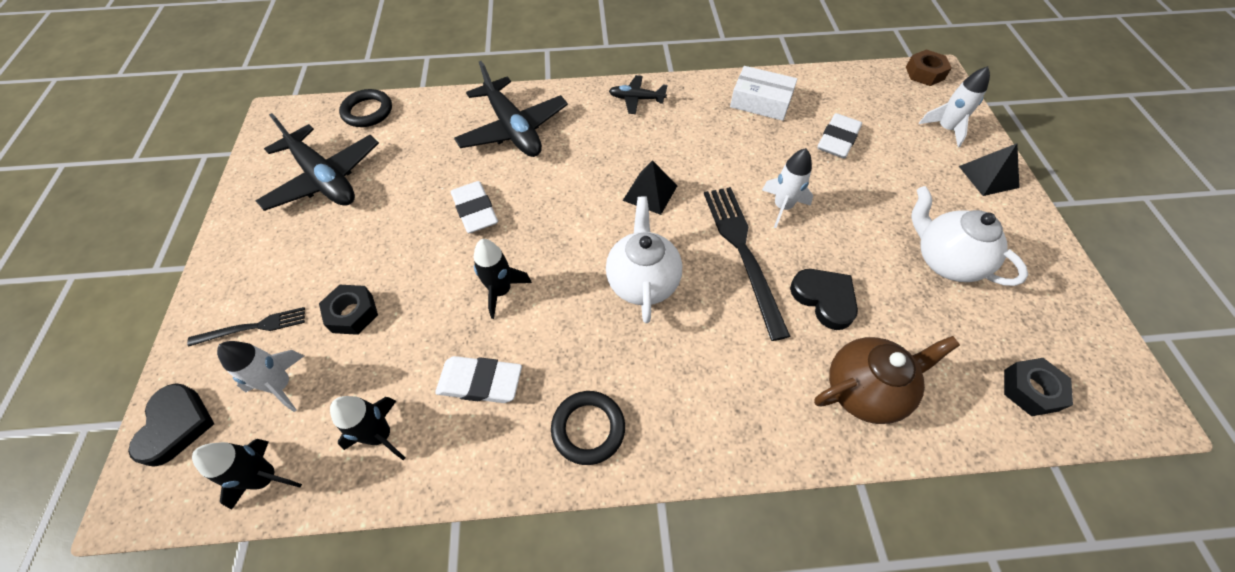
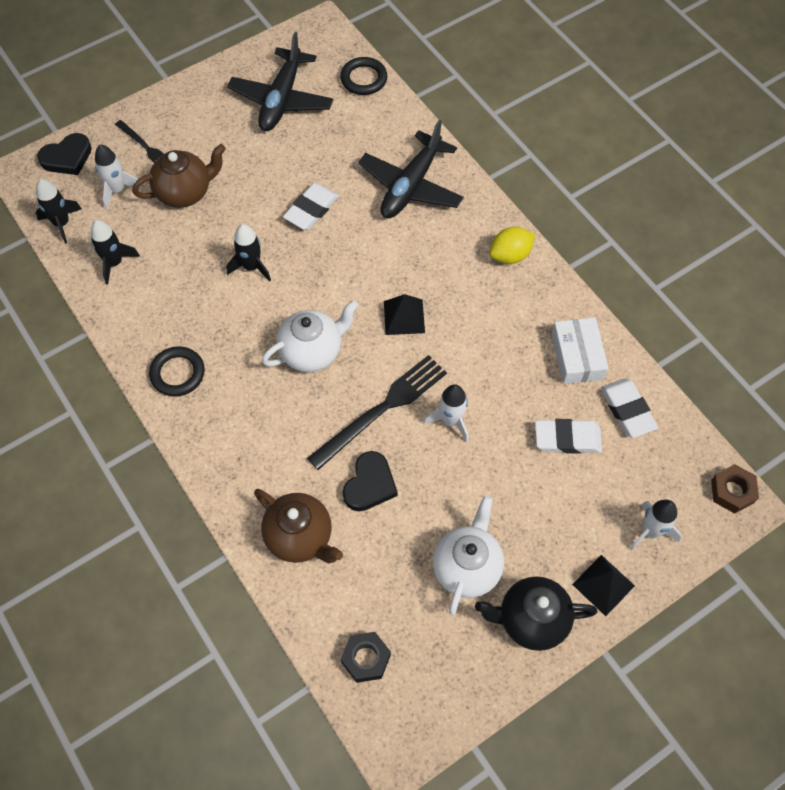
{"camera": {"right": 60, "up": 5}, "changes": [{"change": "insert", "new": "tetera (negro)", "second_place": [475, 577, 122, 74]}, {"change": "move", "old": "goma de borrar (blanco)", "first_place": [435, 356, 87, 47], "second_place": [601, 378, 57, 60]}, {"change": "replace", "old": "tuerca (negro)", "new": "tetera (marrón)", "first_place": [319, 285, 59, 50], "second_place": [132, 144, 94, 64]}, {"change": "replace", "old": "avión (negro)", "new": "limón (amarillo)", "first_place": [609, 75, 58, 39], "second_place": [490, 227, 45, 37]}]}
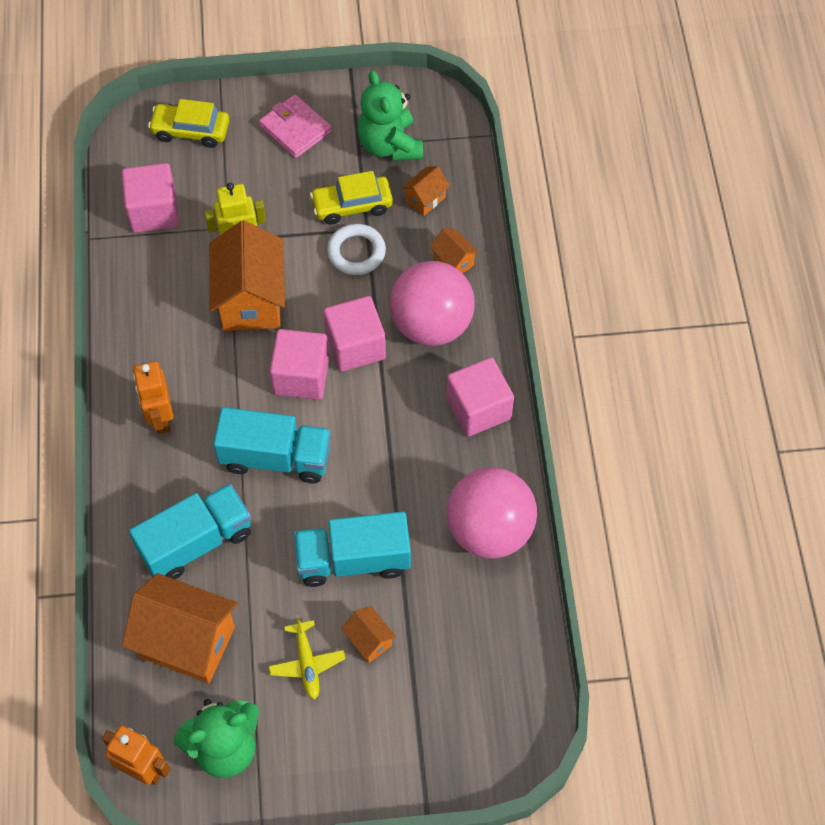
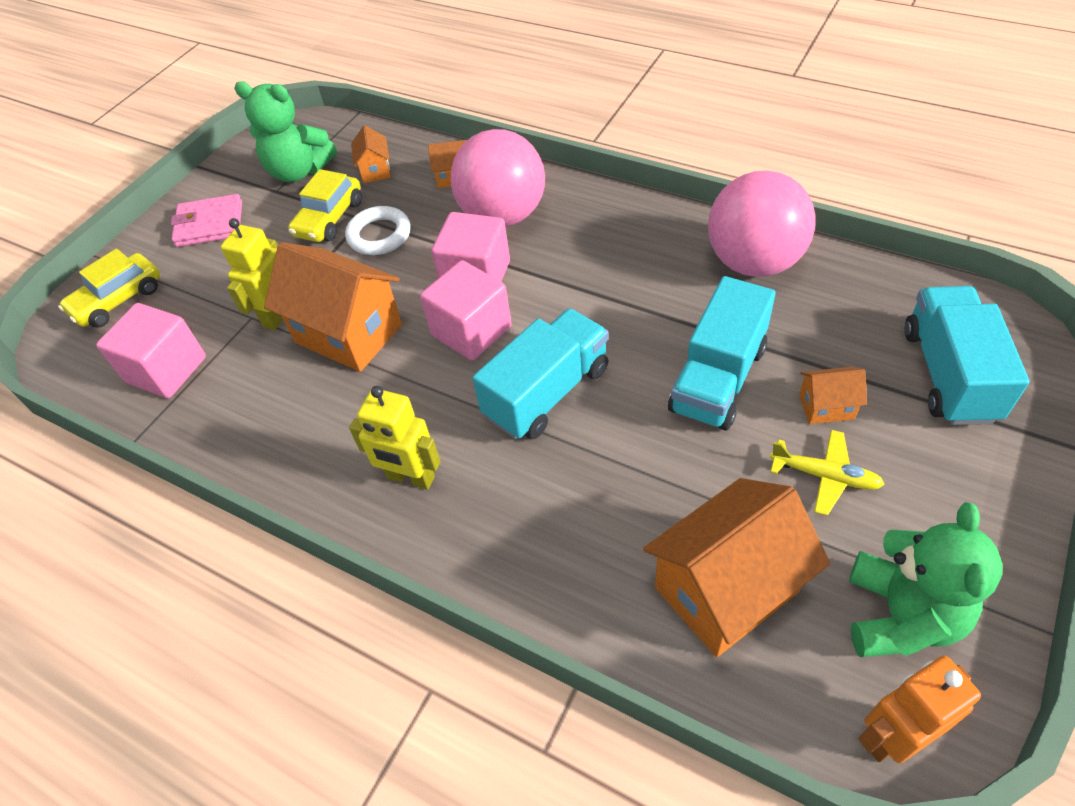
{"camera": {"right": -50, "up": -10}, "changes": [{"change": "delete", "old": "cubo (rosa)", "first_place": [446, 357, 68, 80]}, {"change": "move", "old": "camión (turquesa)", "first_place": [129, 484, 122, 95], "second_place": [905, 286, 125, 139]}, {"change": "recolor", "old": "robot (naranja)", "new": "robot (amarillo)", "first_place": [133, 361, 41, 73], "second_place": [349, 386, 92, 104]}]}
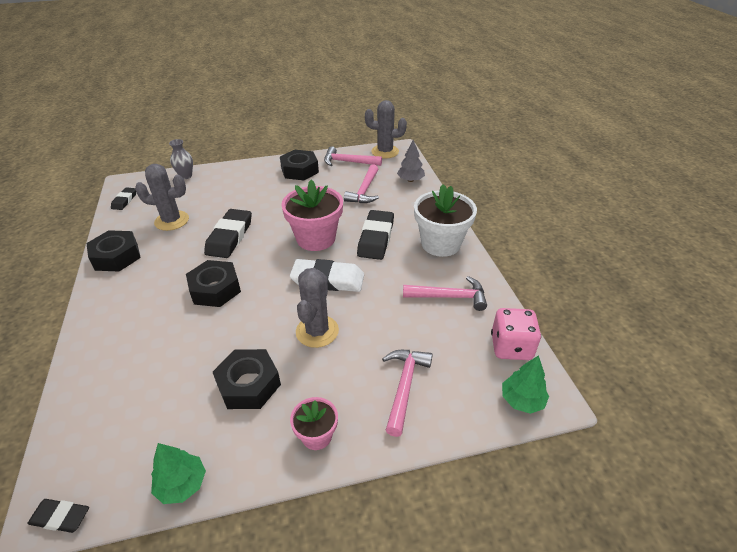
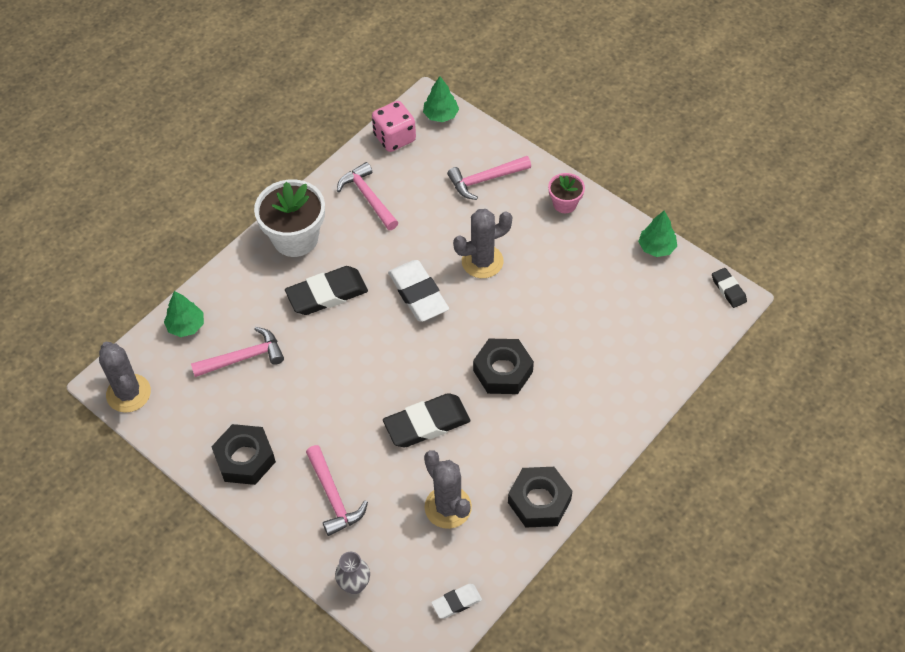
{"camera": {"right": -125, "up": 15}, "changes": [{"change": "delete", "old": "tuerca (negro)", "first_place": [213, 349, 68, 60]}, {"change": "delete", "old": "maceta (rosa)", "first_place": [281, 179, 62, 72]}, {"change": "move", "old": "martillo (rosa)", "first_place": [324, 146, 58, 20], "second_place": [306, 445, 62, 91]}, {"change": "recolor", "old": "goma de borrar (negro)", "new": "goma de borrar (blanco)", "first_place": [111, 187, 25, 23], "second_place": [431, 584, 51, 35]}, {"change": "recolor", "old": "árbol (gris)", "new": "árbol (verde)", "first_place": [397, 140, 28, 42], "second_place": [164, 291, 40, 46]}]}
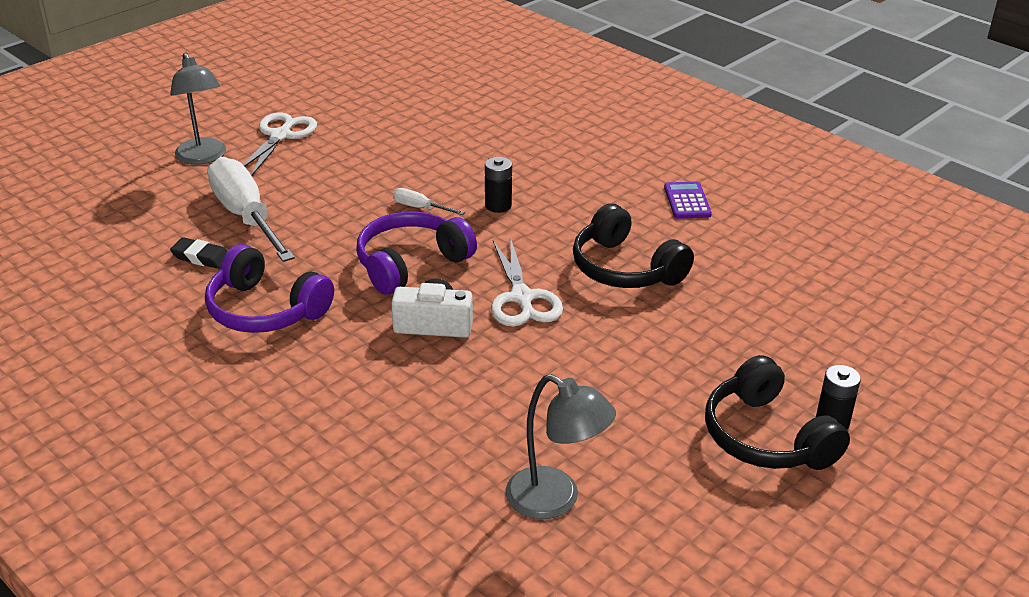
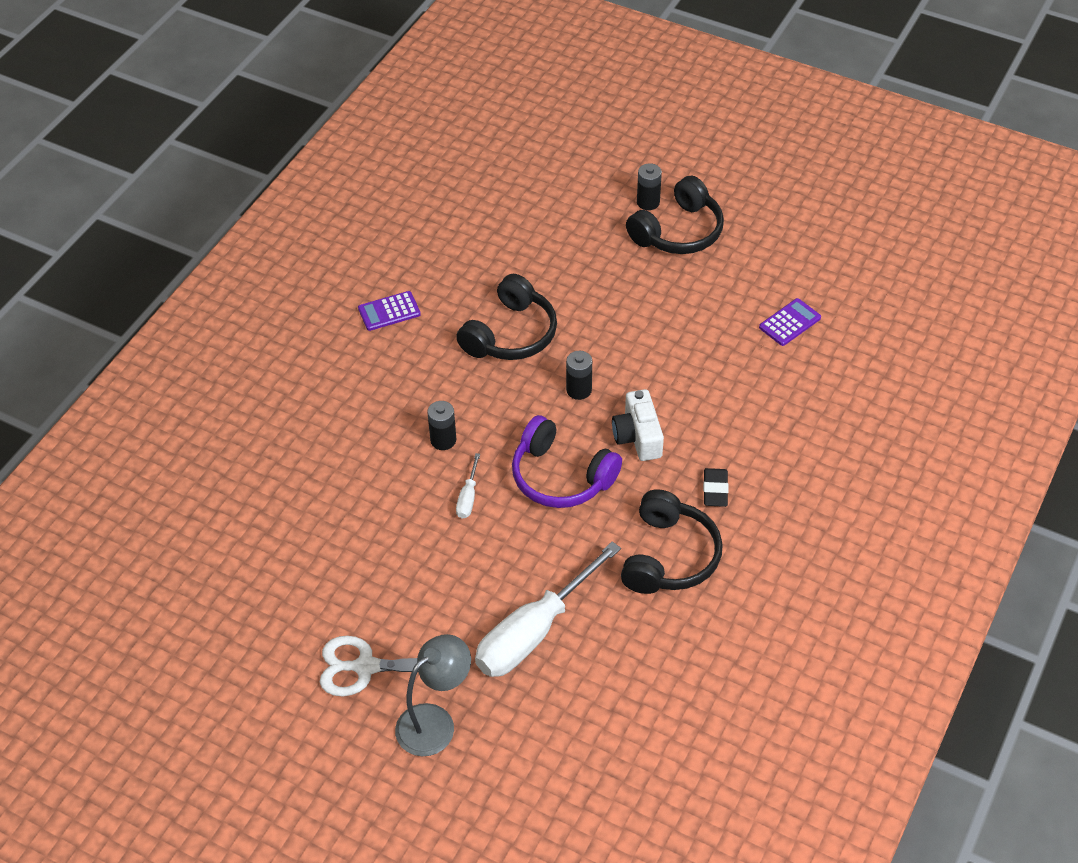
{"camera": {"right": -105, "up": 15}, "changes": [{"change": "move", "old": "goma de borrar (negro)", "first_place": [170, 237, 58, 32], "second_place": [703, 468, 26, 39]}, {"change": "replace", "old": "tijeras (blanco)", "new": "pila (negro)", "first_place": [491, 237, 72, 89], "second_place": [566, 351, 26, 49]}, {"change": "replace", "old": "lámpara (gris)", "new": "calculadora (morado)", "first_place": [506, 374, 110, 145], "second_place": [759, 298, 62, 48]}, {"change": "recolor", "old": "auriculares (morado)", "new": "auriculares (negro)", "first_place": [205, 244, 129, 89], "second_place": [621, 489, 102, 105]}]}
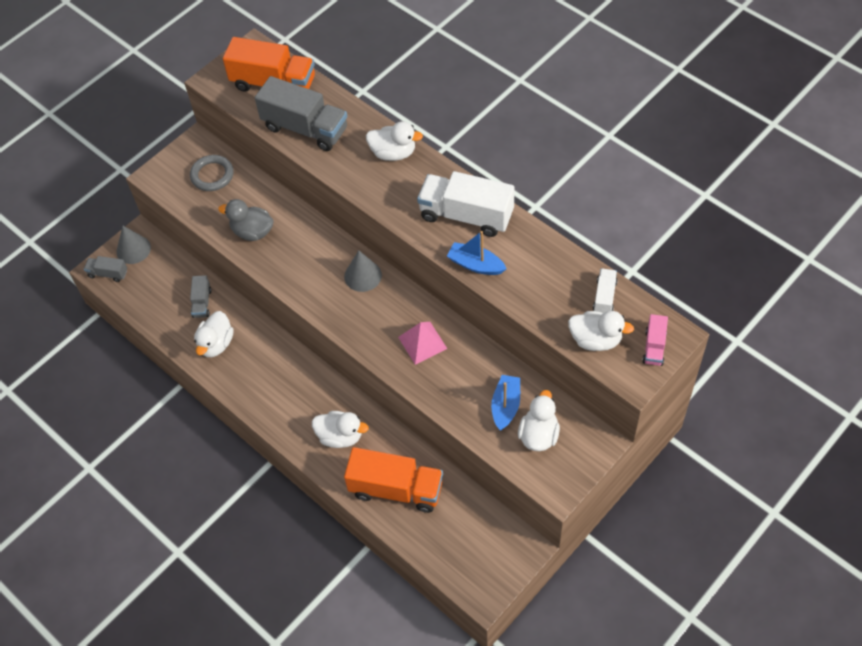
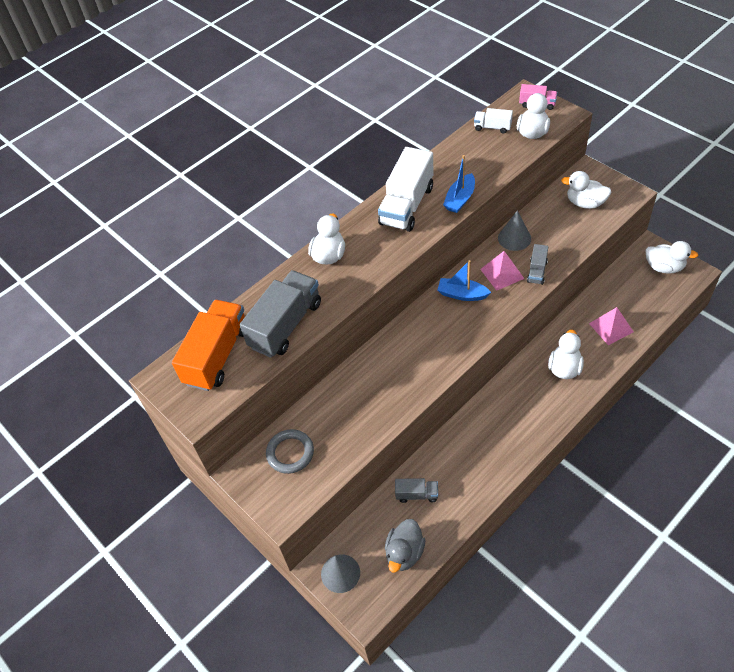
{"camera": {"right": -85, "up": -5}, "changes": [{"change": "move", "old": "camión (gris)", "first_place": [84, 256, 43, 26], "second_place": [527, 244, 21, 41]}, {"change": "move", "old": "pato (blanco)", "first_place": [194, 311, 39, 46], "second_place": [645, 241, 53, 33]}, {"change": "move", "old": "pato (gris)", "first_place": [218, 199, 56, 42], "second_place": [385, 519, 40, 53]}, {"change": "move", "old": "cono (gris)", "first_place": [344, 250, 38, 42], "second_place": [498, 210, 33, 41]}, {"change": "move", "old": "barco (azul)", "first_place": [491, 375, 29, 55], "second_place": [437, 260, 54, 41]}, {"change": "replace", "old": "camión (naranja)", "new": "pirámide (rosa)", "first_place": [344, 447, 99, 66], "second_place": [589, 307, 45, 38]}]}
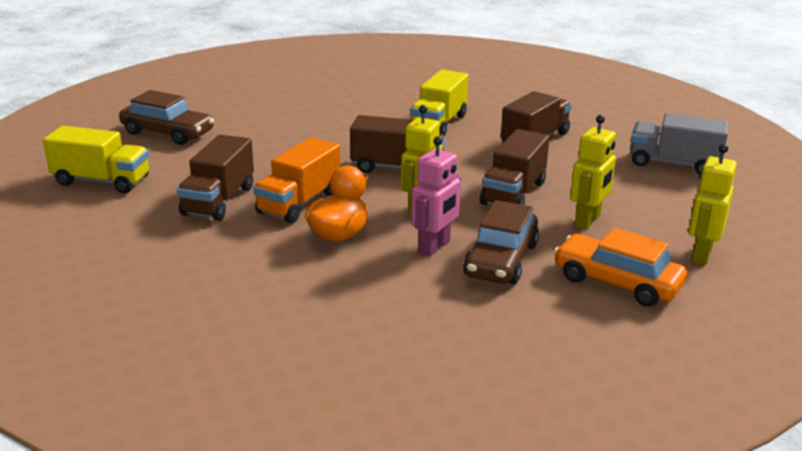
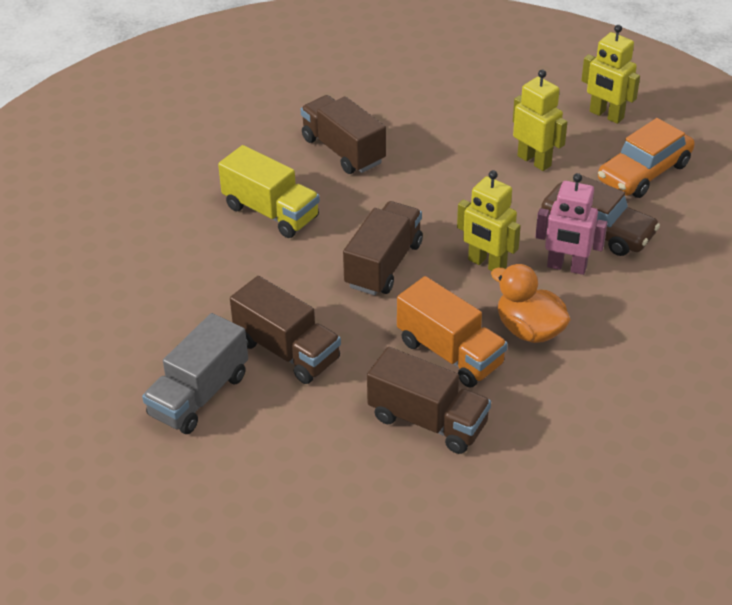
{"camera": {"right": -75, "up": 15}, "changes": [{"change": "delete", "old": "camión (amarillo)", "first_place": [43, 126, 106, 68]}, {"change": "delete", "old": "coche (marrón)", "first_place": [119, 90, 95, 55]}, {"change": "move", "old": "camión (marrón)", "first_place": [480, 129, 69, 76], "second_place": [230, 276, 111, 108]}, {"change": "move", "old": "camión (gris)", "first_place": [630, 113, 99, 62], "second_place": [142, 313, 106, 121]}, {"change": "rotate", "old": "robot (rosa)", "first_place": [411, 137, 50, 120], "second_place": [535, 173, 72, 102], "degrees": 150}]}
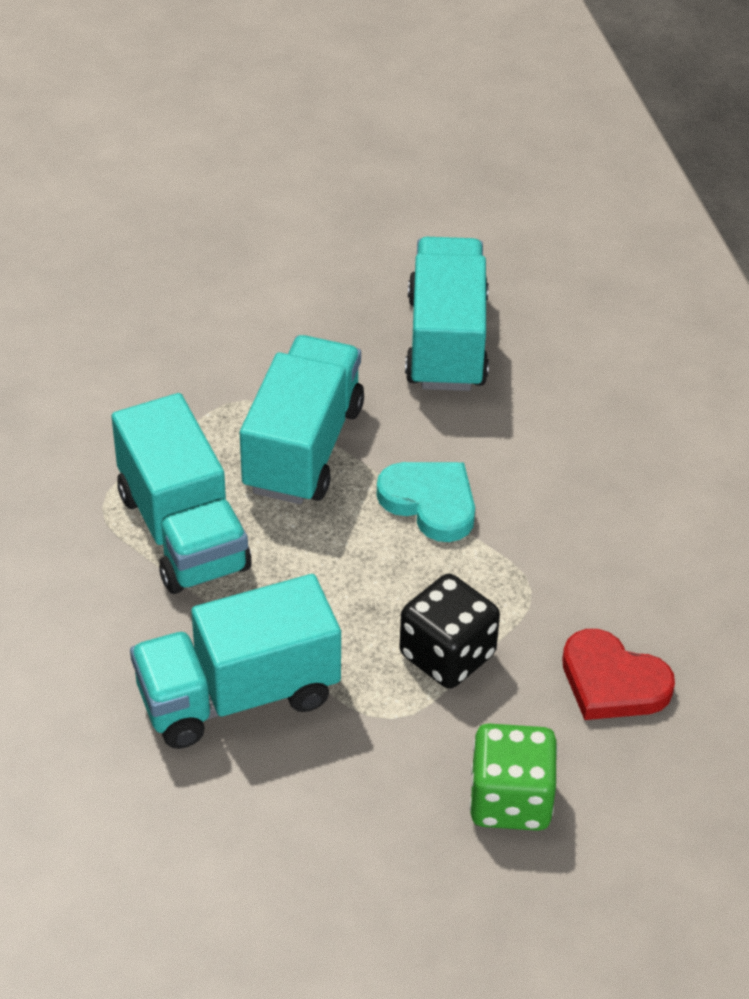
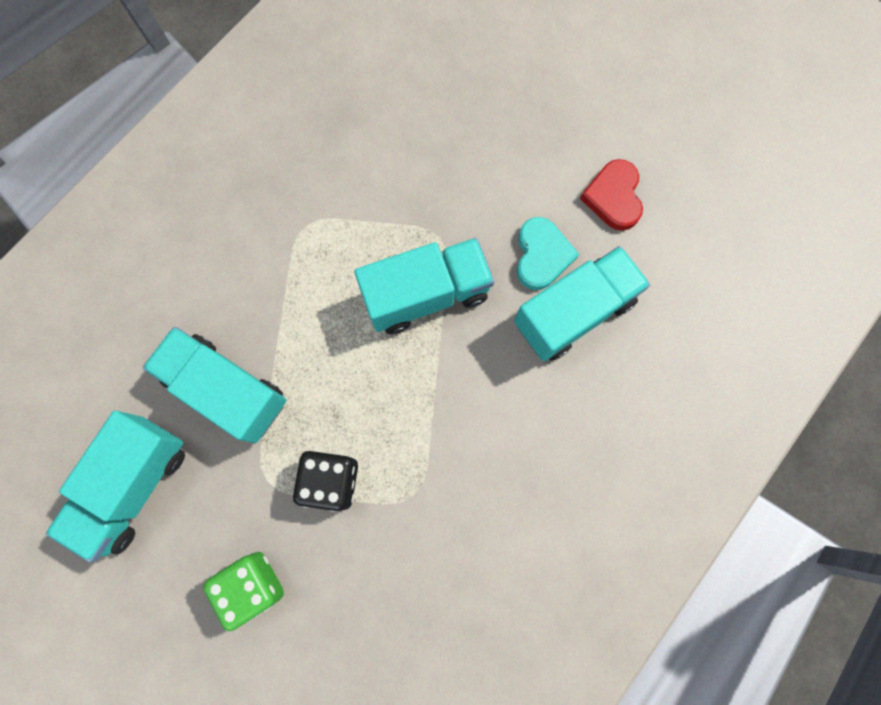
{"camera": {"right": 55, "up": 30}, "changes": [{"change": "move", "old": "camión (turquesa)", "first_place": [111, 393, 141, 201], "second_place": [46, 411, 139, 151]}, {"change": "move", "old": "corazón (turquesa)", "first_place": [377, 462, 98, 80], "second_place": [517, 217, 62, 73]}, {"change": "move", "old": "corazón (rojo)", "first_place": [562, 629, 113, 91], "second_place": [580, 159, 63, 72]}]}
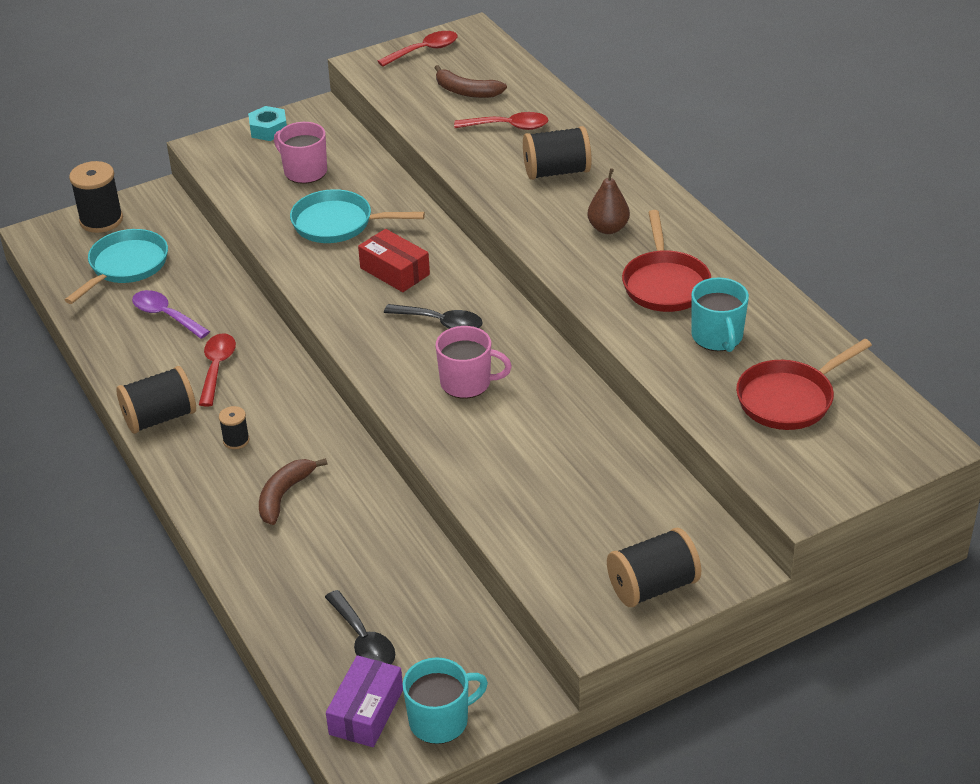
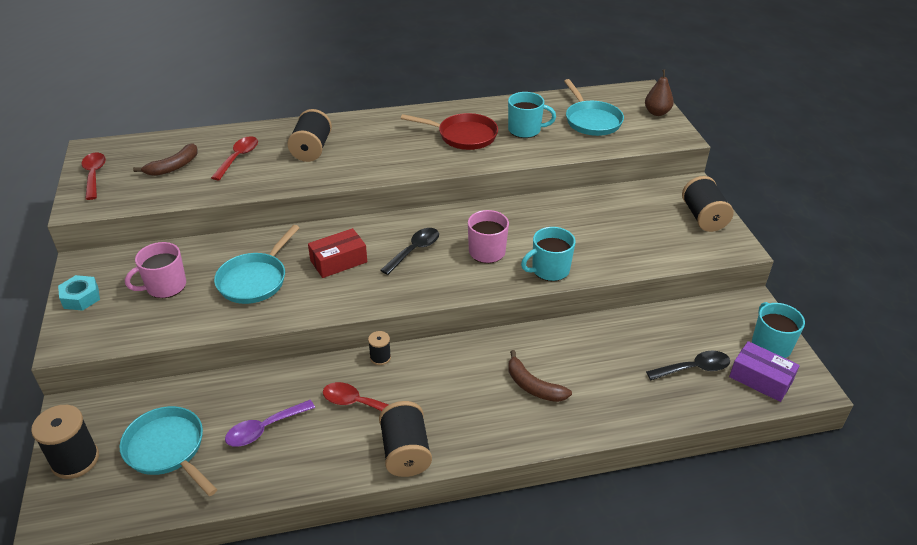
{"camera": {"right": -75, "up": 0}, "changes": [{"change": "insert", "new": "taza (turquesa)", "second_place": [521, 227, 54, 54]}, {"change": "move", "old": "carrete (negro)", "first_place": [219, 406, 31, 43], "second_place": [368, 331, 23, 34]}, {"change": "move", "old": "pera (marrón)", "first_place": [588, 168, 42, 66], "second_place": [645, 69, 29, 47]}, {"change": "recolor", "old": "sartén (rojo)", "new": "sartén (turquesa)", "first_place": [736, 339, 136, 91], "second_place": [564, 79, 60, 57]}]}
